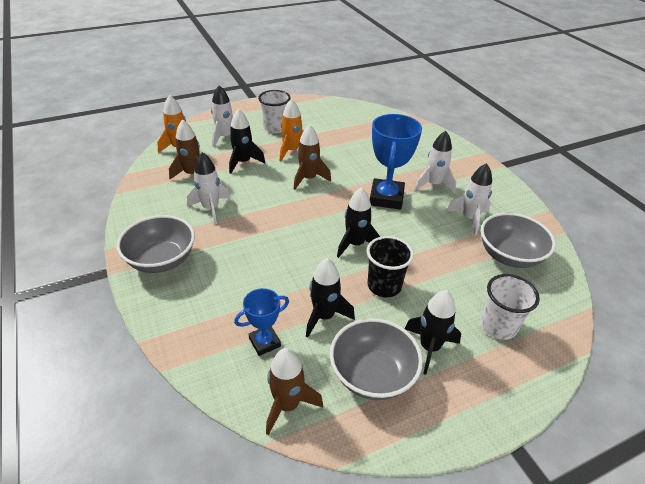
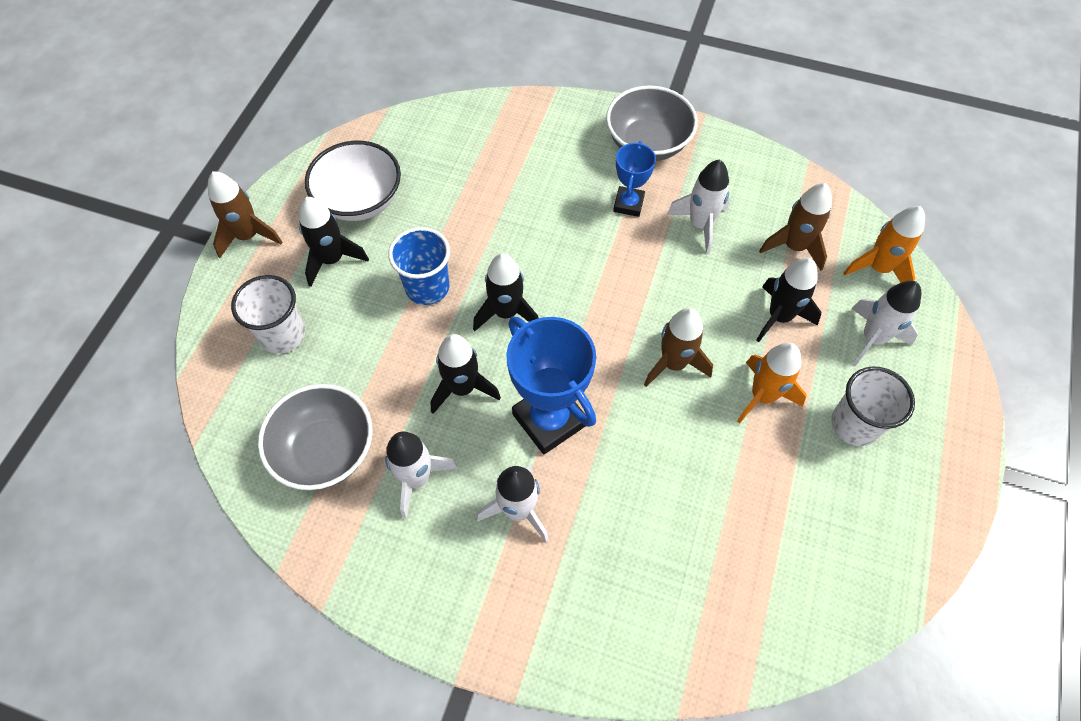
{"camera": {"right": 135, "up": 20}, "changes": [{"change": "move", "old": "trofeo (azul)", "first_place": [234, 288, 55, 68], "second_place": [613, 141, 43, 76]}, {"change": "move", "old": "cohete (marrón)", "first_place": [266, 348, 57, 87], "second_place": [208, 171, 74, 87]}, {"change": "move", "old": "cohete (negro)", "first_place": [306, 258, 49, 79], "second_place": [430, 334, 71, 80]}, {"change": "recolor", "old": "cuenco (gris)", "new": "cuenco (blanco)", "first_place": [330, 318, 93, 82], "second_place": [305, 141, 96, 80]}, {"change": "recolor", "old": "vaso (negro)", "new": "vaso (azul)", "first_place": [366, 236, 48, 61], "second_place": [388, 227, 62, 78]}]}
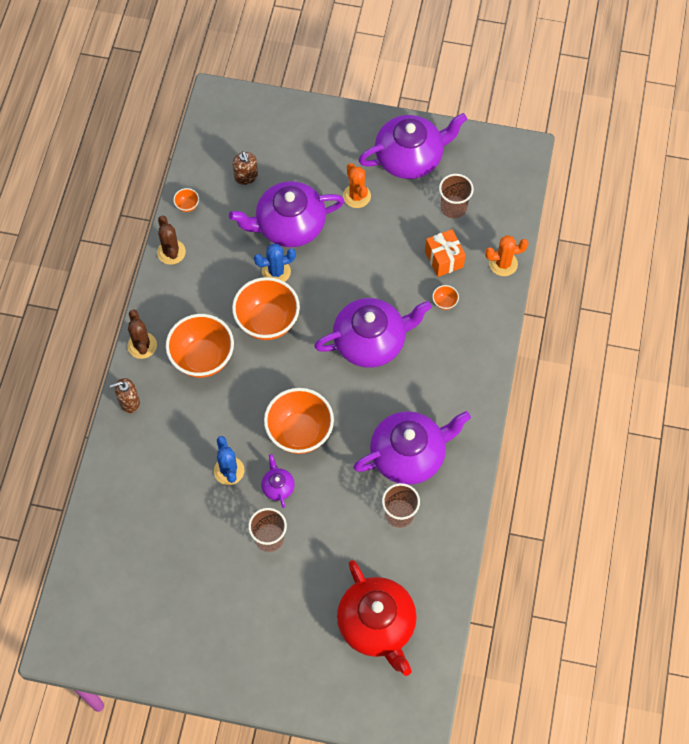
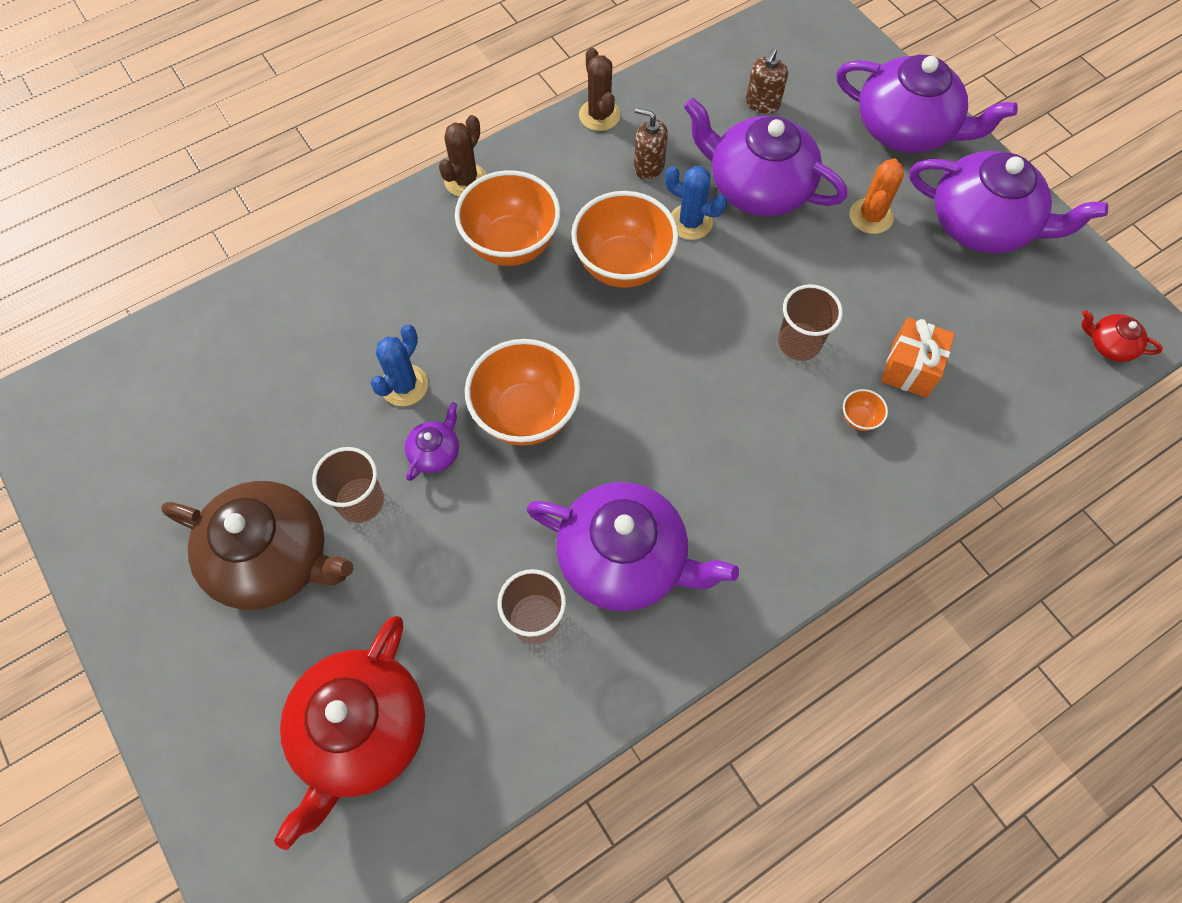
{"camera": {"right": 45, "up": 0}, "changes": [{"change": "delete", "old": "cuenco (naranja)", "first_place": [173, 188, 26, 24]}, {"change": "delete", "old": "cactus (naranja)", "first_place": [485, 235, 44, 41]}, {"change": "insert", "new": "tetera (marrón)", "second_place": [161, 481, 192, 129]}, {"change": "insert", "new": "tetera (rojo)", "second_place": [1082, 310, 81, 52]}, {"change": "move", "old": "dispensador de jabón (marrón)", "first_place": [110, 378, 30, 35], "second_place": [634, 108, 34, 72]}, {"change": "move", "old": "tetera (morado)", "first_place": [314, 298, 118, 70], "second_place": [836, 55, 182, 98]}, {"change": "move", "old": "vaso (marrón)", "first_place": [439, 174, 35, 45], "second_place": [778, 284, 65, 77]}, {"change": "rotate", "old": "cactus (marrón)", "first_place": [157, 216, 29, 49], "second_place": [579, 47, 41, 84], "degrees": -45}]}
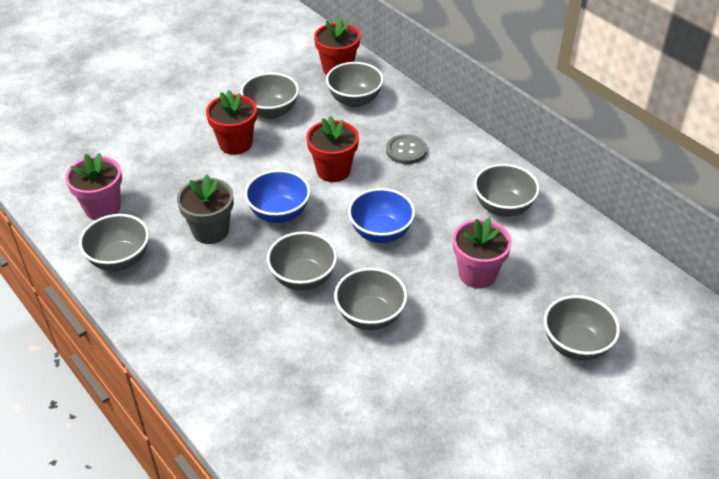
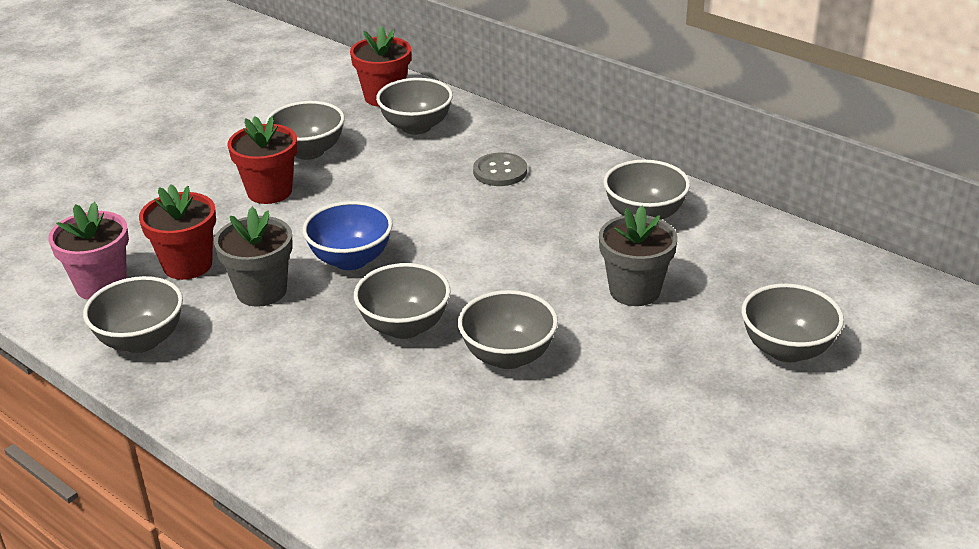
{"camera": {"right": -10, "up": -10}, "changes": [{"change": "delete", "old": "cuenco (azul)", "first_place": [348, 188, 67, 55]}, {"change": "move", "old": "maceta (rojo)", "first_place": [306, 116, 53, 66], "second_place": [139, 184, 77, 96]}, {"change": "recolor", "old": "maceta (rosa)", "new": "maceta (gris)", "first_place": [453, 218, 59, 70], "second_place": [599, 206, 78, 100]}]}
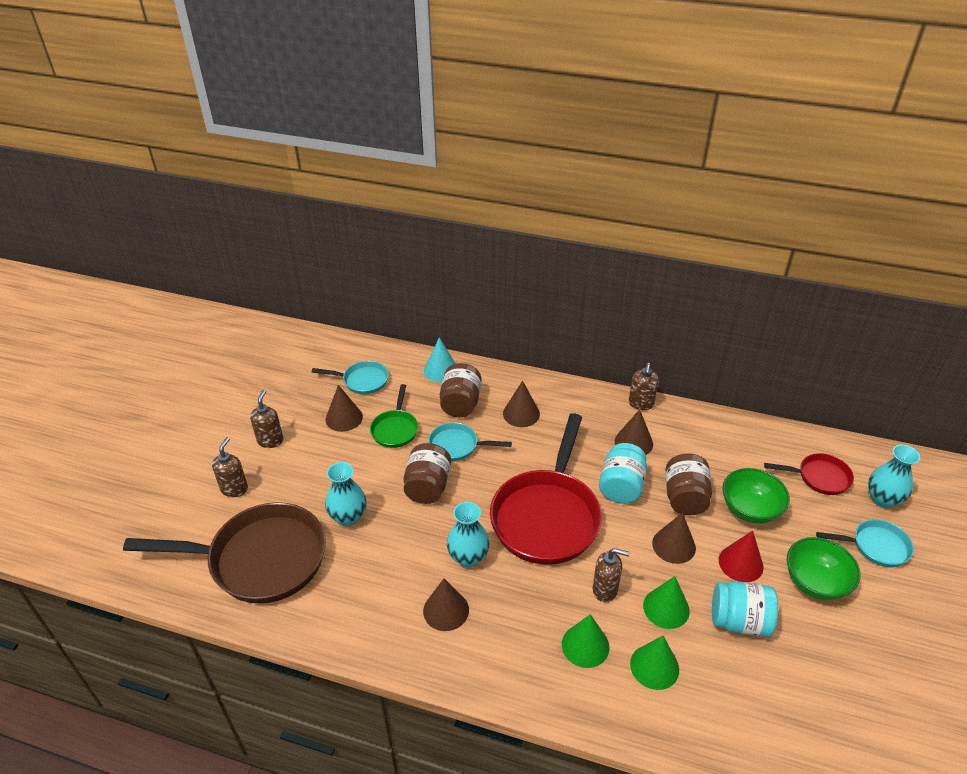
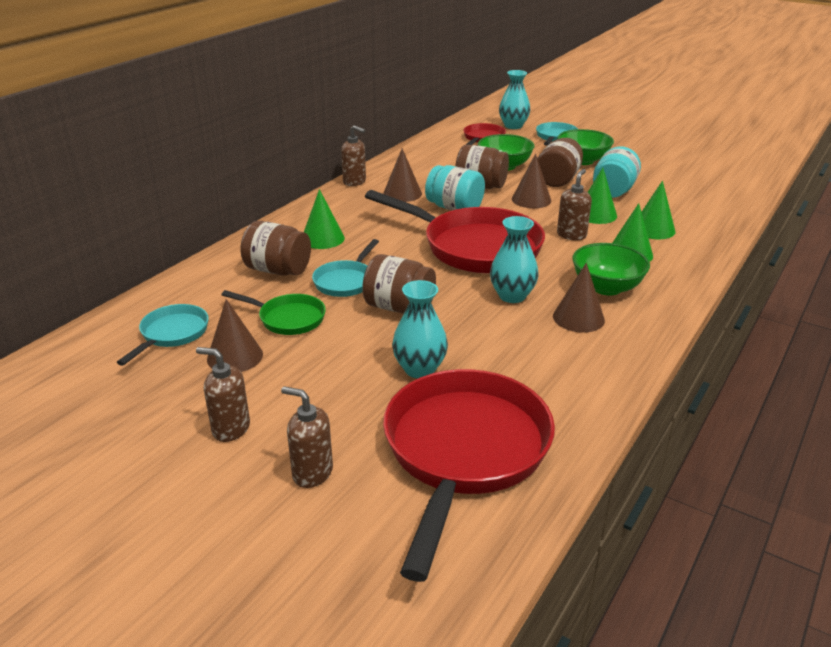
{"camera": {"right": -75, "up": -10}, "changes": [{"change": "delete", "old": "cono (turquesa)", "first_place": [424, 338, 32, 44]}, {"change": "insert", "new": "cuenco (verde)", "second_place": [572, 243, 78, 52]}, {"change": "replace", "old": "cono (rojo)", "new": "tarro (marrón)", "first_place": [719, 531, 45, 51], "second_place": [537, 138, 46, 49]}, {"change": "recolor", "old": "sartén (marrón)", "new": "sartén (rojo)", "first_place": [123, 502, 203, 102], "second_place": [383, 369, 172, 213]}, {"change": "recolor", "old": "cono (marrón)", "new": "cono (verde)", "first_place": [503, 380, 37, 47], "second_place": [304, 189, 41, 60]}]}
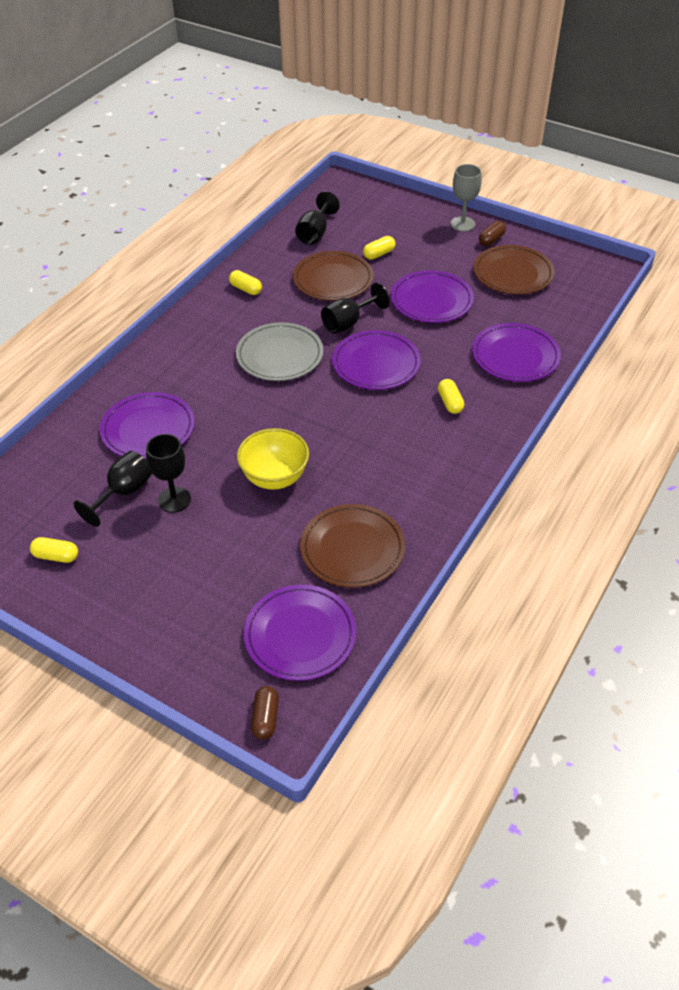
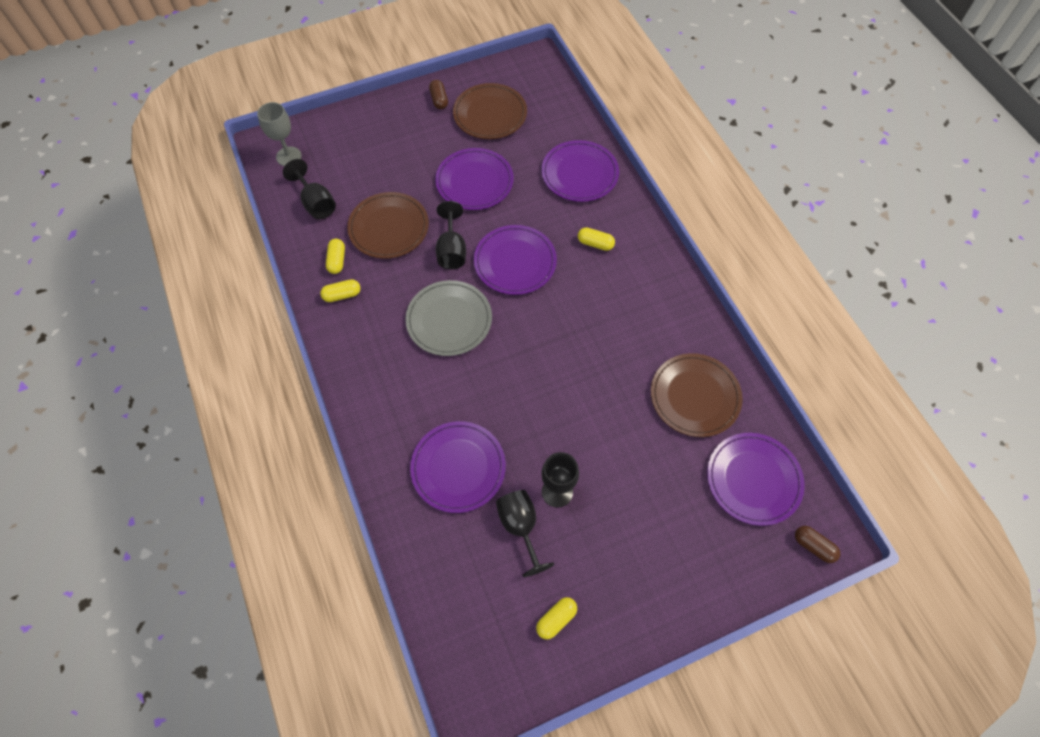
{"camera": {"right": -55, "up": 15}, "changes": [{"change": "delete", "old": "cuenco (amarillo)", "first_place": [237, 428, 72, 62]}, {"change": "move", "old": "cápsula (amarillo)", "first_place": [363, 236, 32, 24], "second_place": [326, 239, 19, 35]}, {"change": "move", "old": "copa (gris)", "first_place": [450, 164, 32, 67], "second_place": [257, 102, 45, 64]}]}
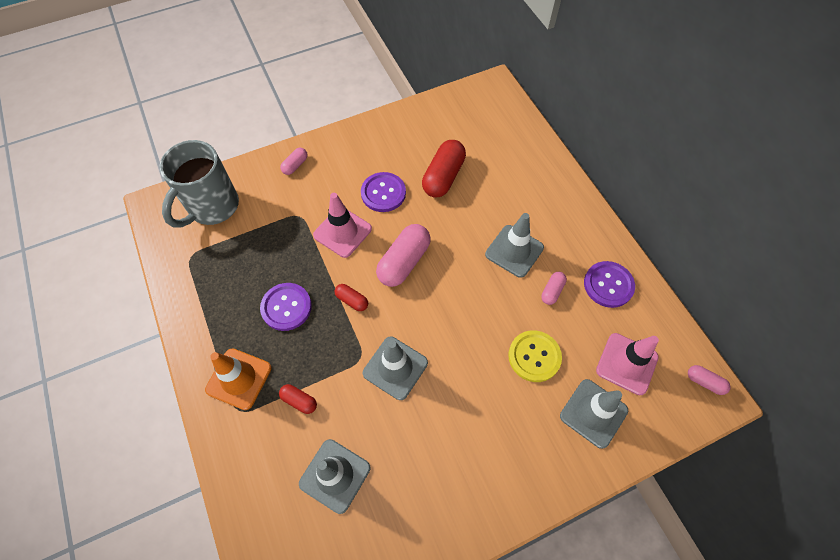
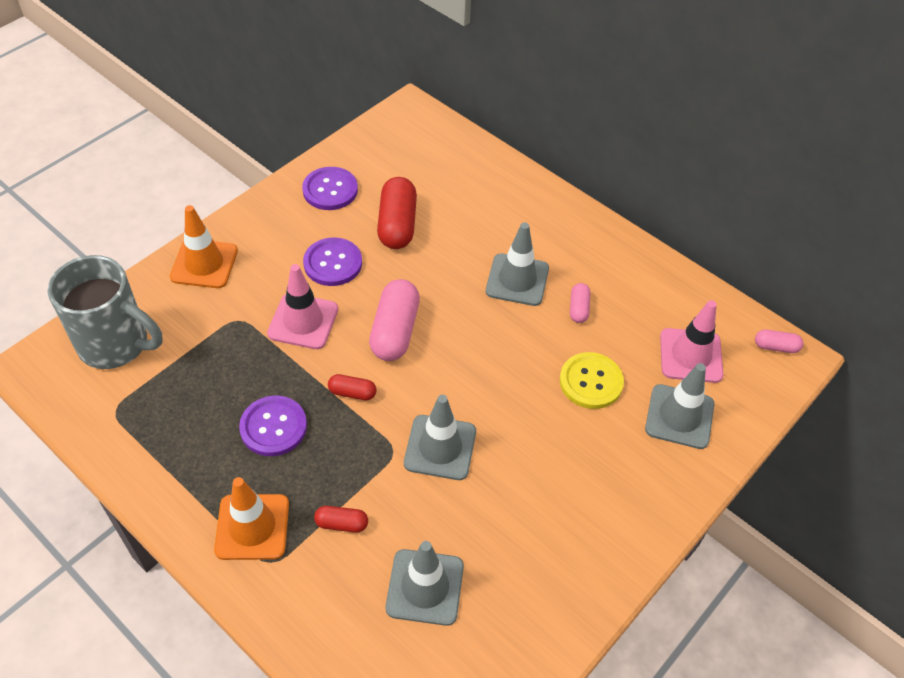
{"camera": {"right": -25, "up": -10}, "changes": [{"change": "move", "old": "botón (morado)", "first_place": [584, 261, 51, 47], "second_place": [302, 167, 56, 43]}, {"change": "replace", "old": "cápsula (rosa)", "new": "cono de tráfico (naranja)", "first_place": [280, 147, 28, 28], "second_place": [170, 205, 68, 83]}, {"change": "rotate", "old": "taza (gris)", "first_place": [160, 140, 79, 88], "second_place": [47, 255, 116, 114], "degrees": -75}]}
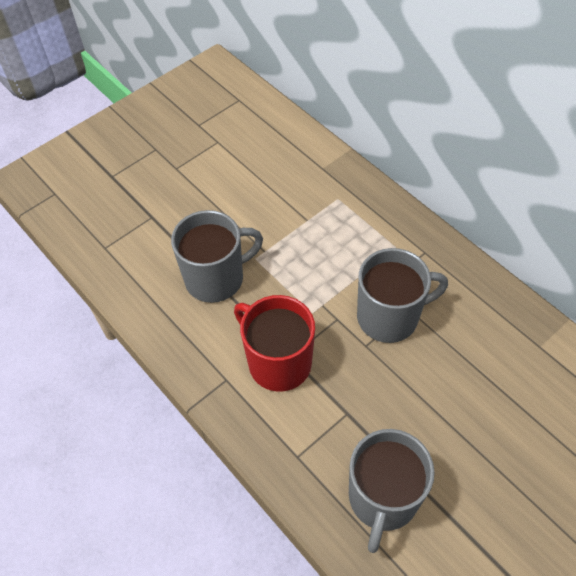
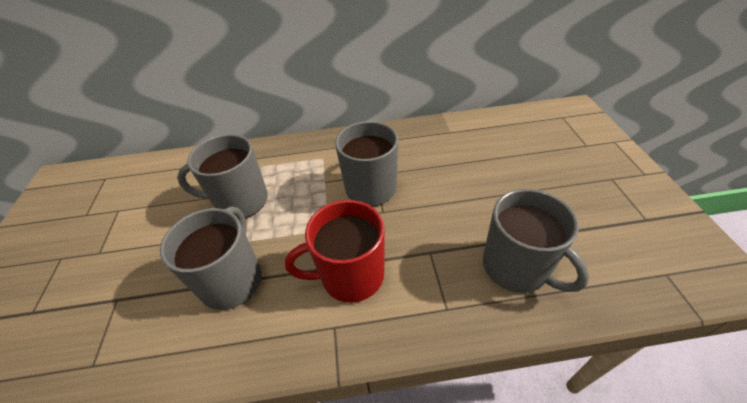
{"camera": {"right": -55, "up": -10}, "changes": [{"change": "insert", "new": "taza (gris)", "second_place": [177, 134, 91, 84]}]}
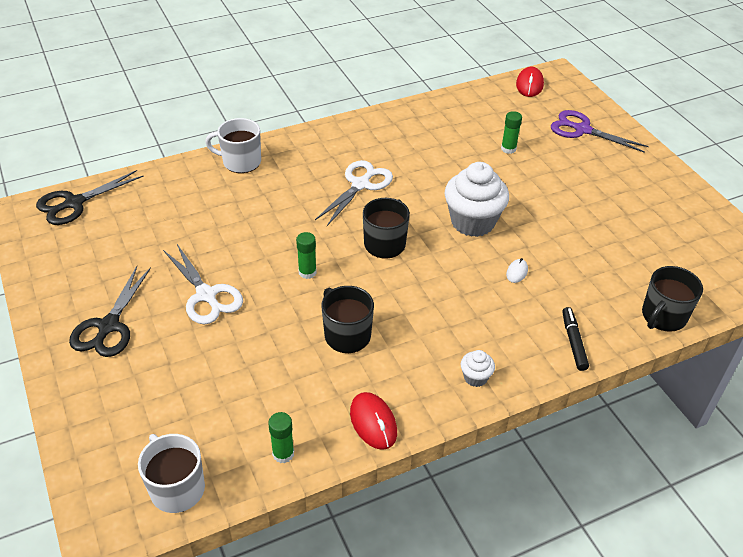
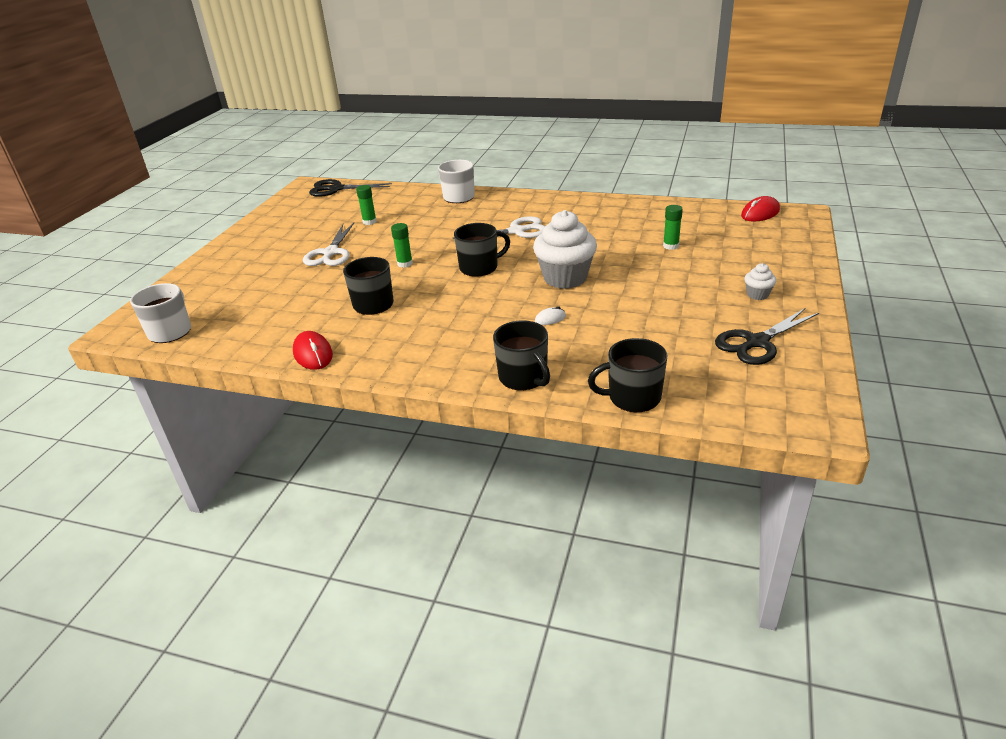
{"camera": {"right": 45, "up": -10}, "changes": [{"change": "delete", "old": "tijeras (morado)", "first_place": [551, 110, 98, 43]}, {"change": "move", "old": "tijeras (negro)", "first_place": [69, 266, 82, 91], "second_place": [715, 308, 104, 57]}, {"change": "move", "old": "barra de pegamento (verde)", "first_place": [268, 412, 26, 51], "second_place": [356, 185, 21, 40]}, {"change": "move", "old": "magdalena (blanco)", "first_place": [461, 350, 34, 37], "second_place": [744, 263, 32, 37]}, {"change": "replace", "old": "rotulador (negro)", "new": "taza (negro)", "first_place": [562, 307, 27, 64], "second_place": [493, 320, 57, 70]}, {"change": "rotate", "old": "ratón (rojo)", "first_place": [350, 392, 47, 58], "second_place": [293, 331, 40, 39], "degrees": -45}]}
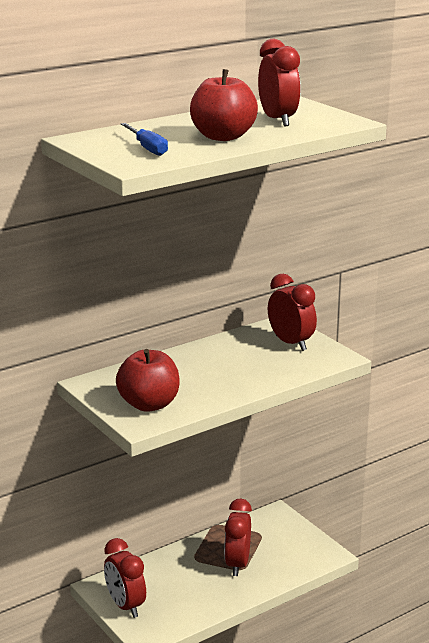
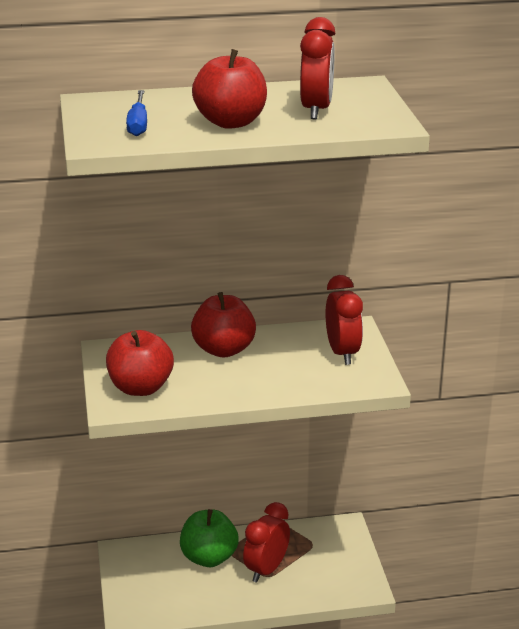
{"camera": {"right": 25, "up": 5}, "changes": [{"change": "delete", "old": "despertador (rojo)", "first_place": [104, 538, 42, 80]}, {"change": "insert", "new": "manzana (verde)", "second_place": [180, 509, 59, 58]}, {"change": "insert", "new": "manzana (rojo)", "second_place": [191, 292, 65, 66]}]}
